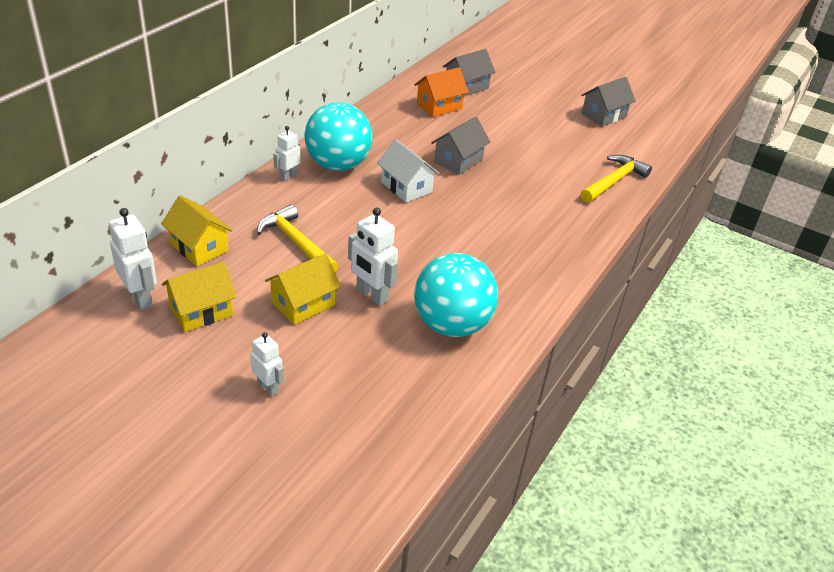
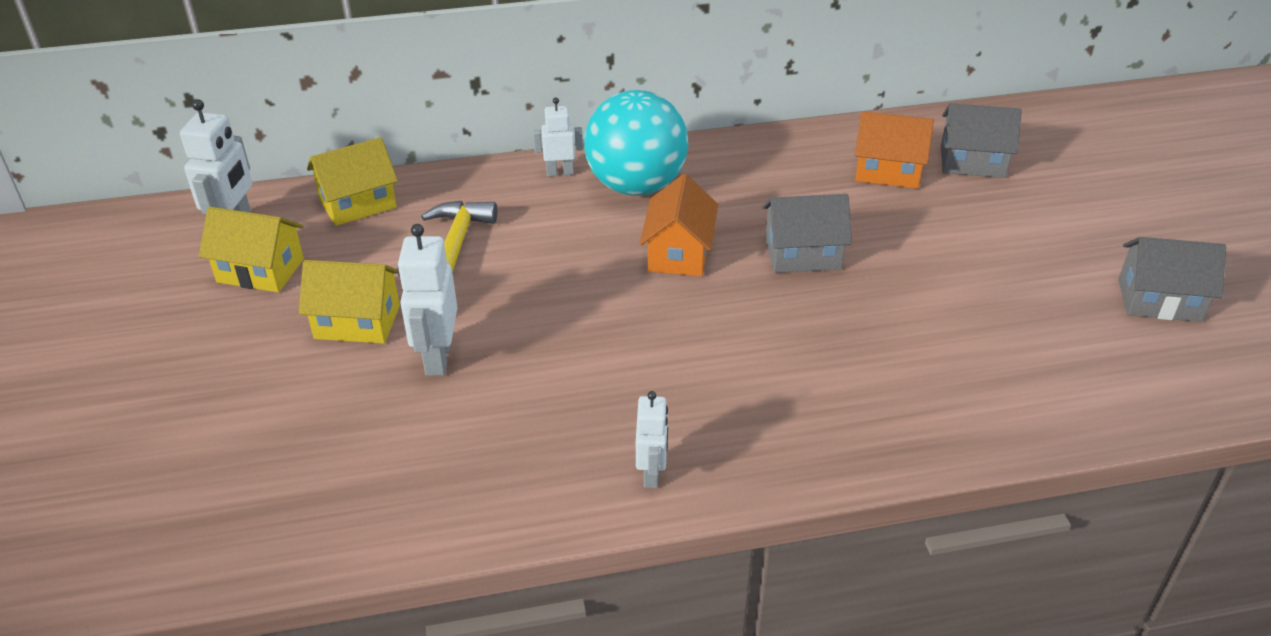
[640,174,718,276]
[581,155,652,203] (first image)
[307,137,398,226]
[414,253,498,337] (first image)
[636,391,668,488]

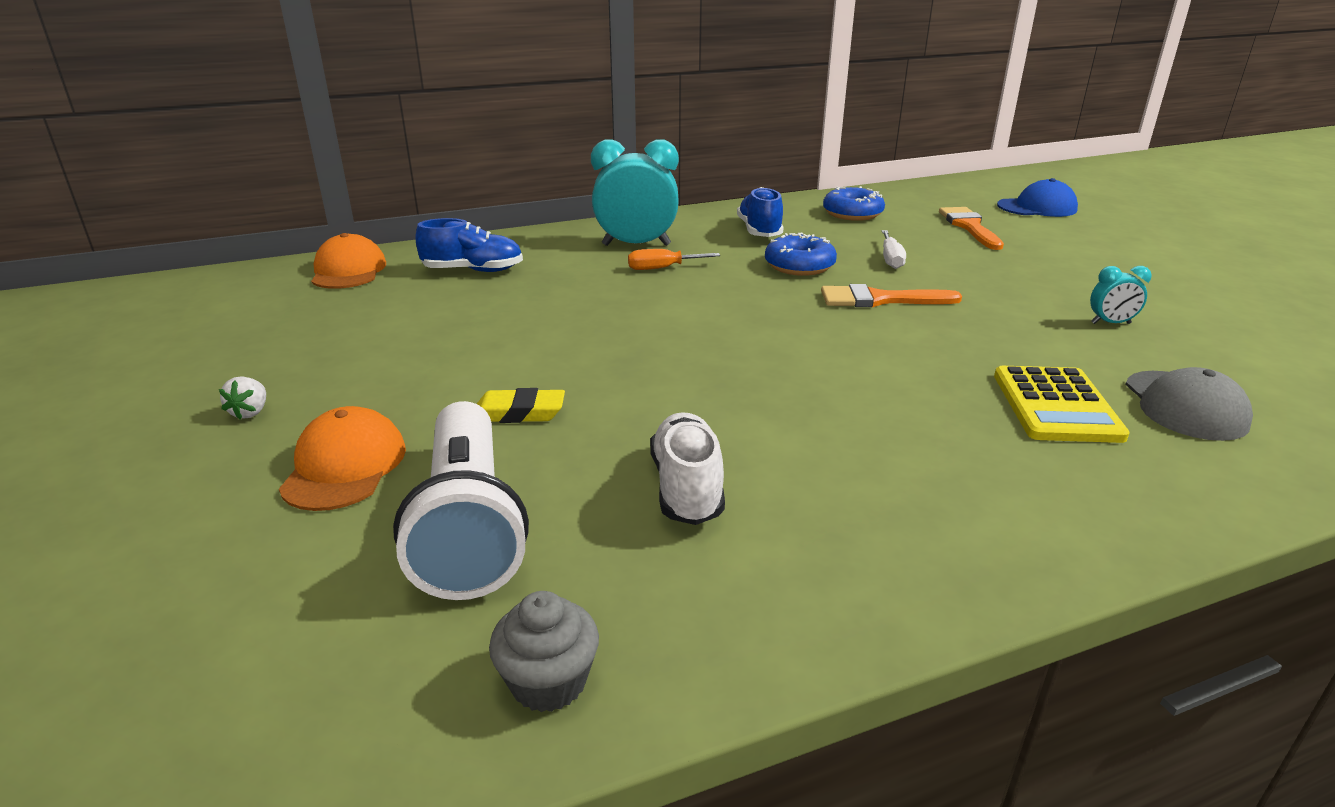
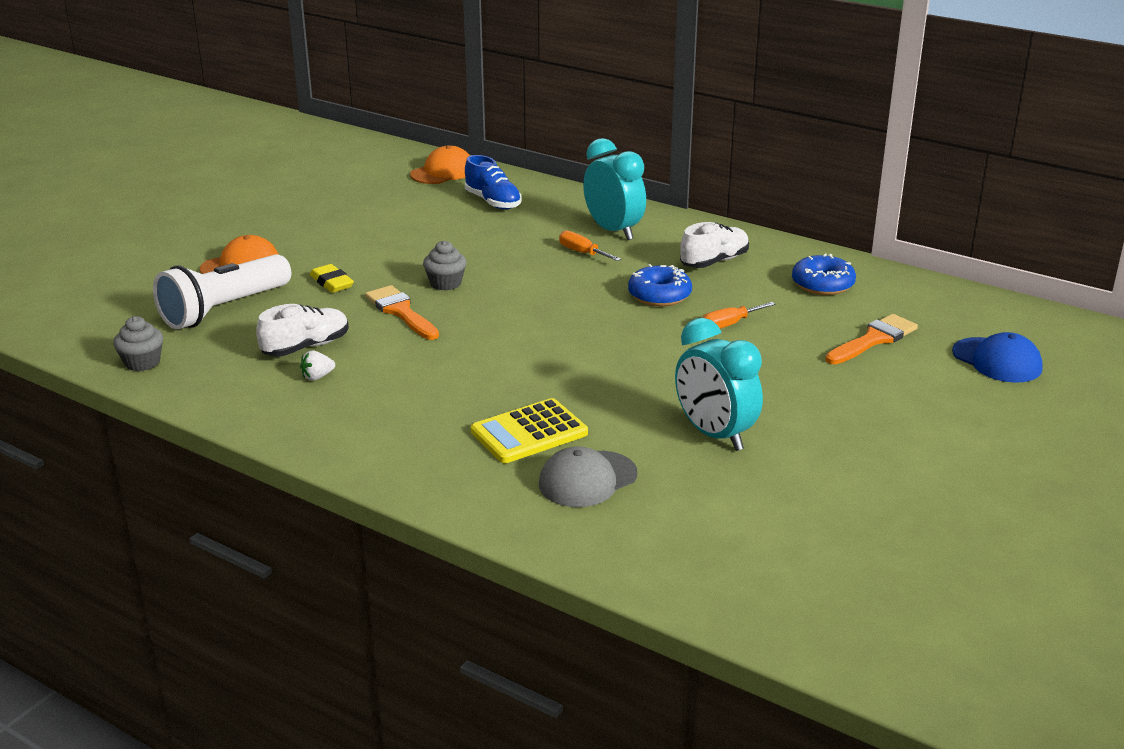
[680,222,749,268]
[702,302,775,329]
[675,318,763,451]
[365,285,439,340]
[300,351,335,380]
[423,241,466,291]

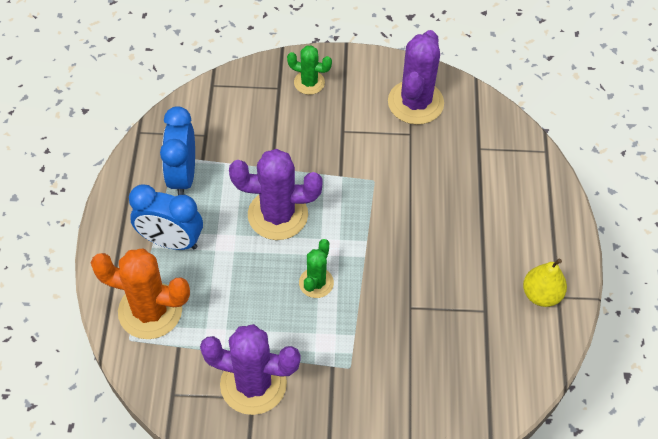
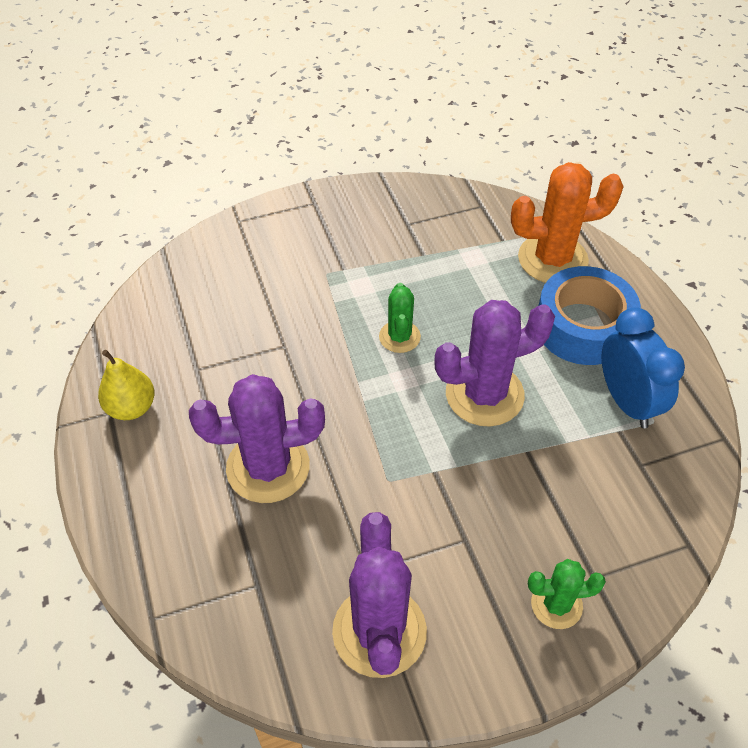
[538,266,641,365]
[189,374,325,503]

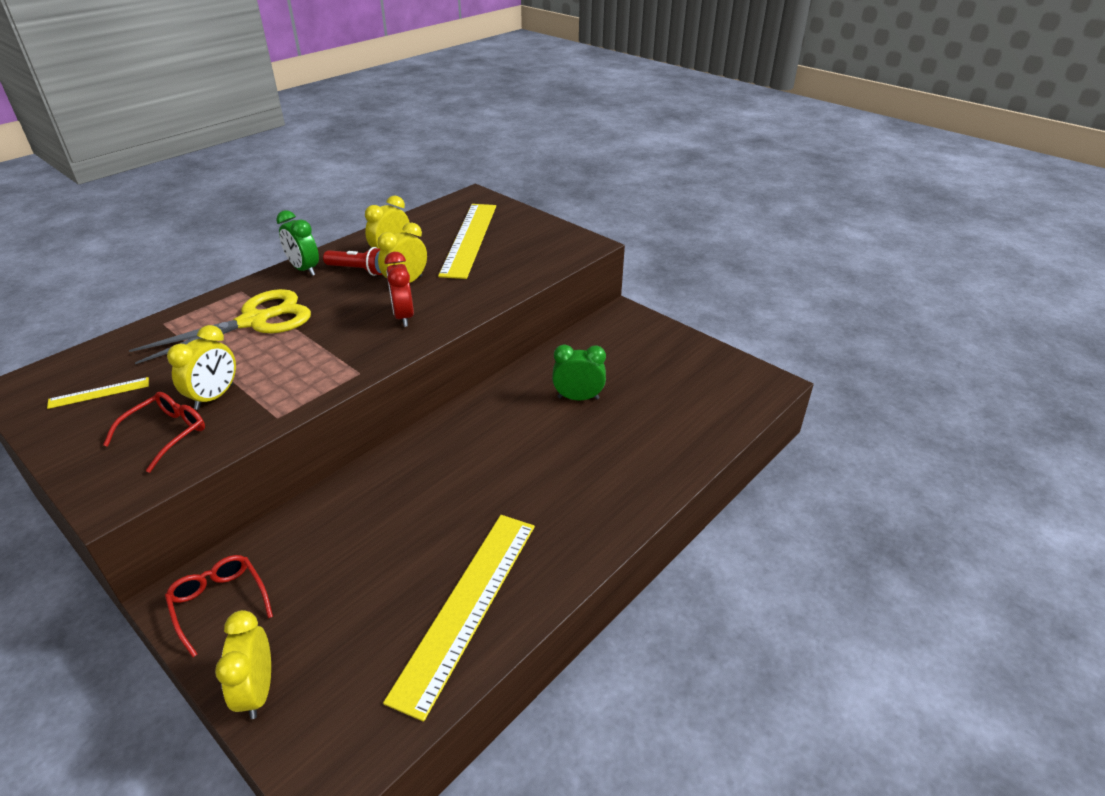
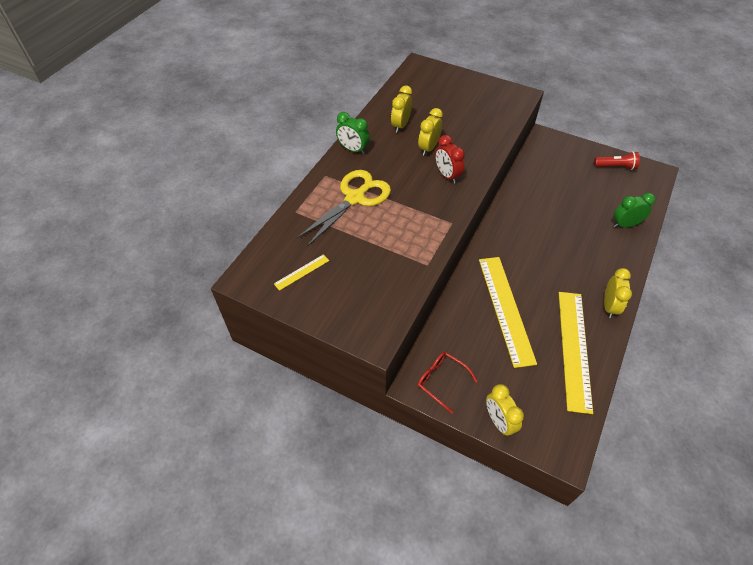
[479,257,537,368]
[594,151,640,170]
[604,268,632,318]
[613,193,655,228]
[103,392,205,473] (first image)

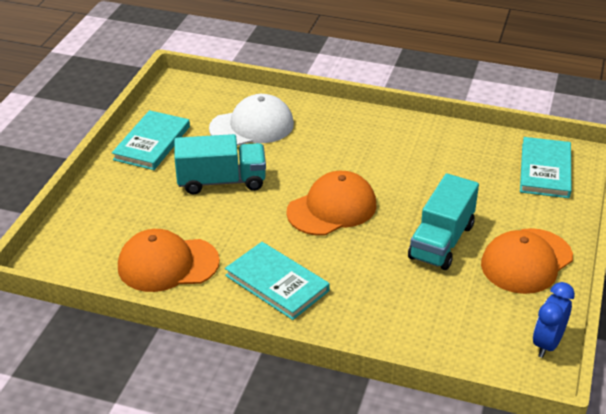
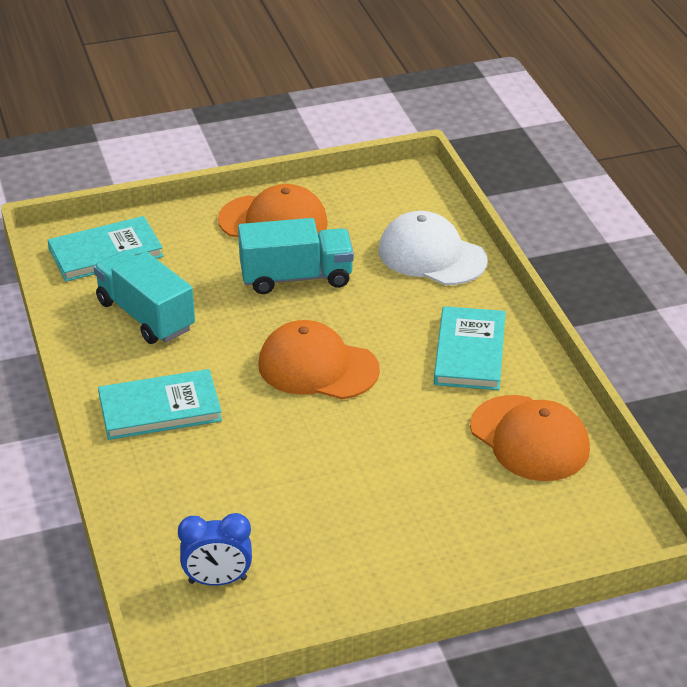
[378,211,488,285]
[98,369,222,440]
[94,250,195,344]
[178,513,252,586]

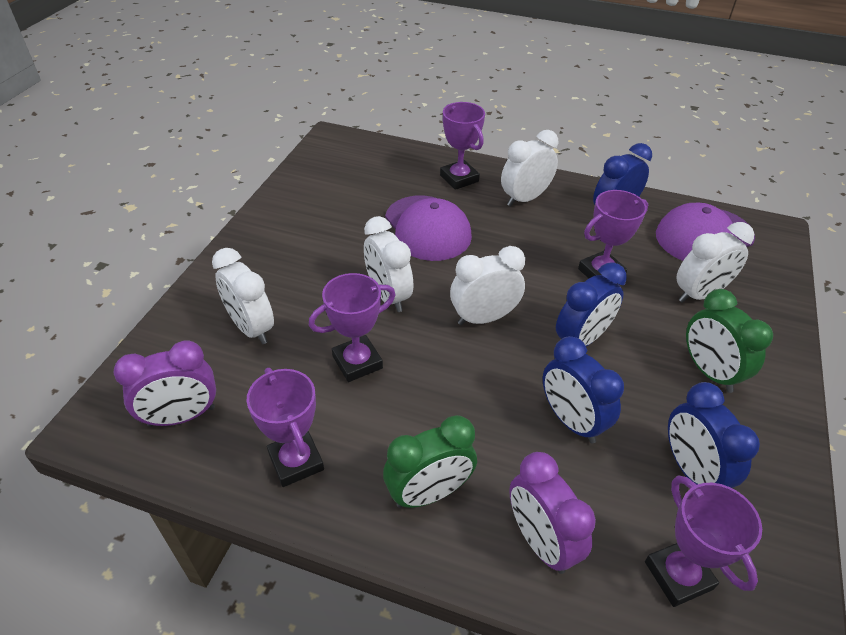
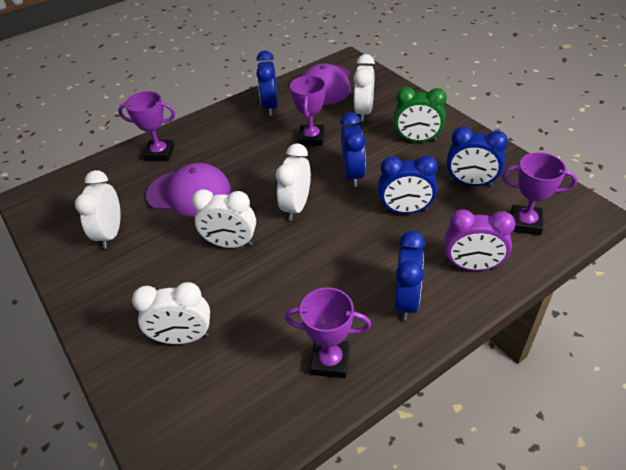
[75,170,121,249]
[309,273,396,382] (first image)
[113,340,216,427] (first image)
[394,231,425,320]

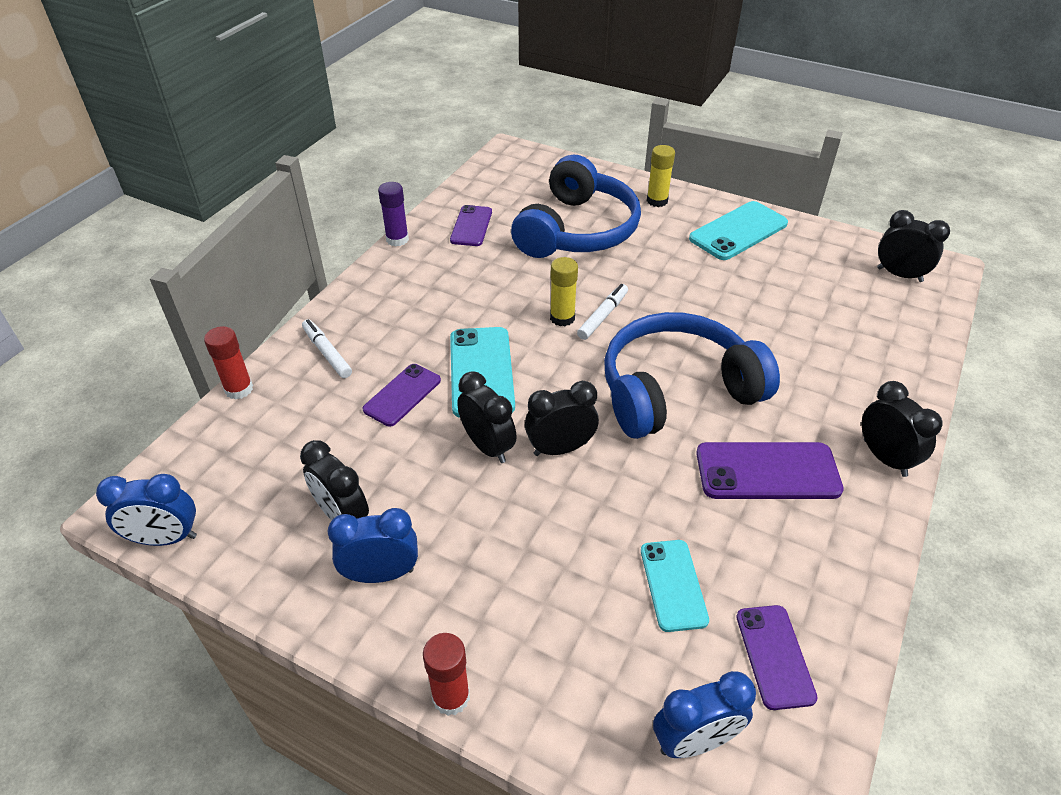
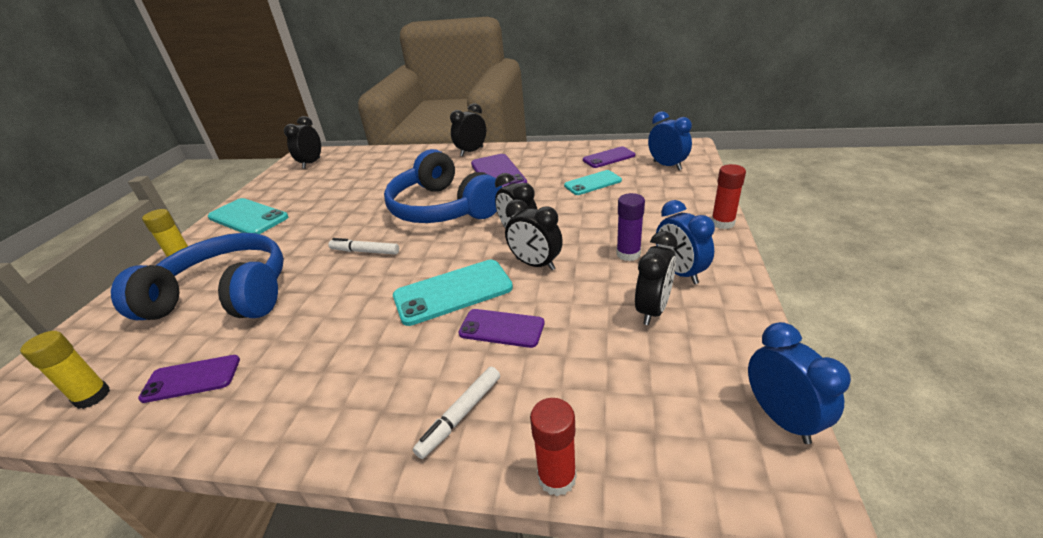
[616,193,645,261]
[20,331,110,409]
[505,199,563,270]

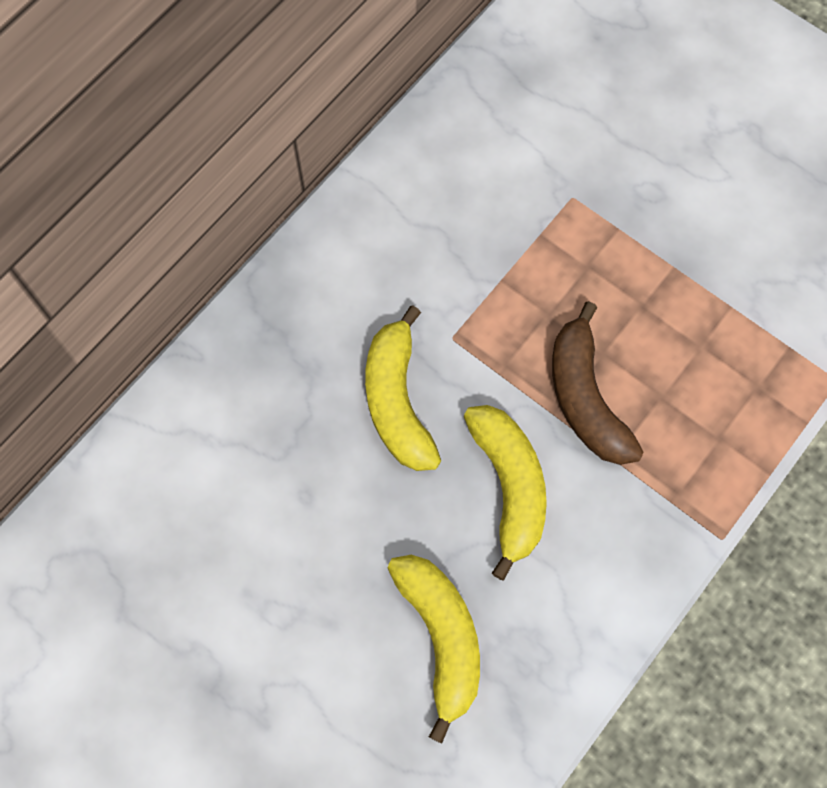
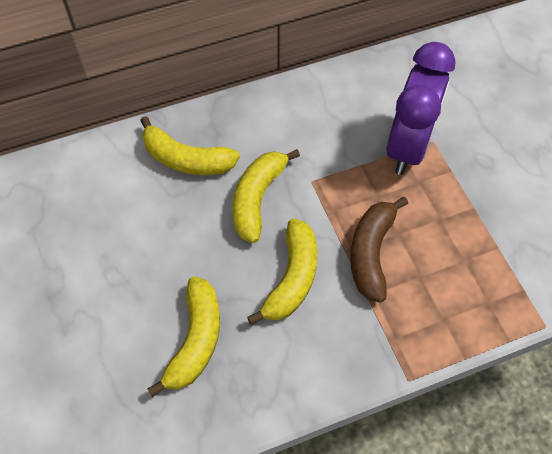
[387,42,456,175]
[140,116,240,175]

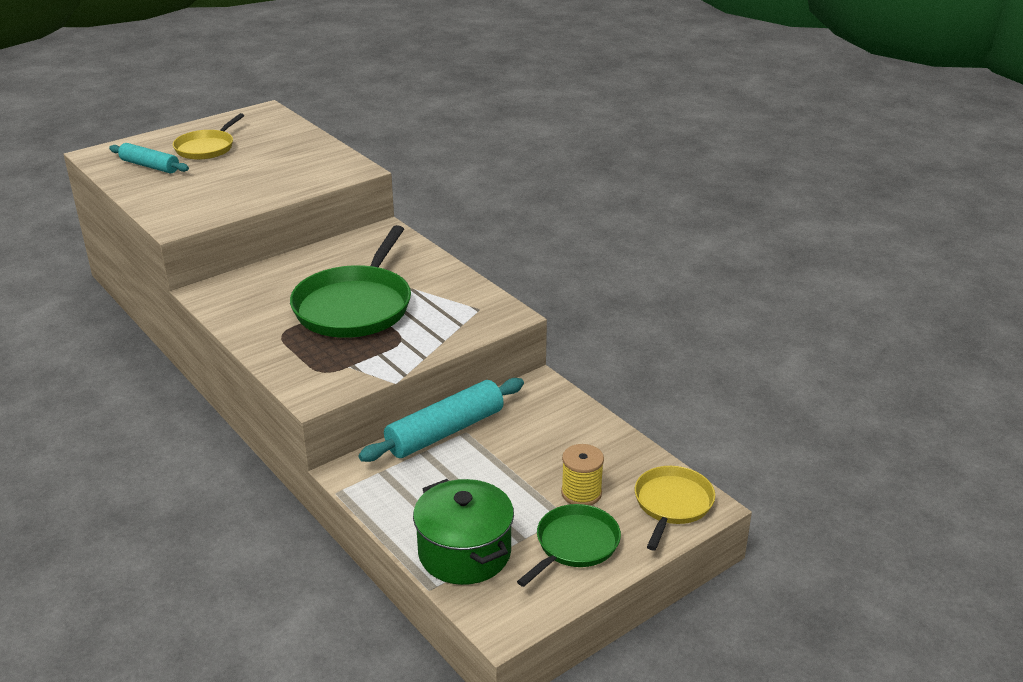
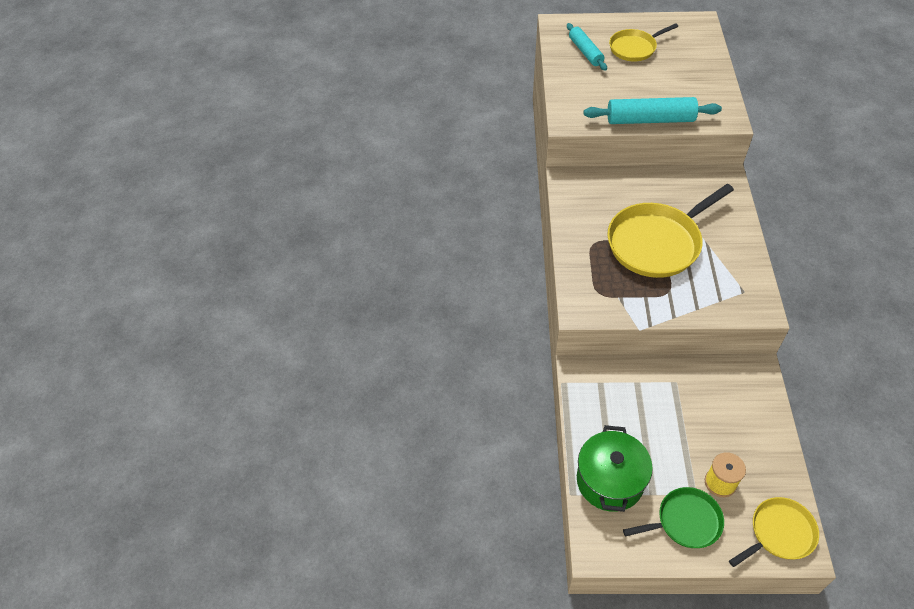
[607,184,734,278]
[584,97,722,124]

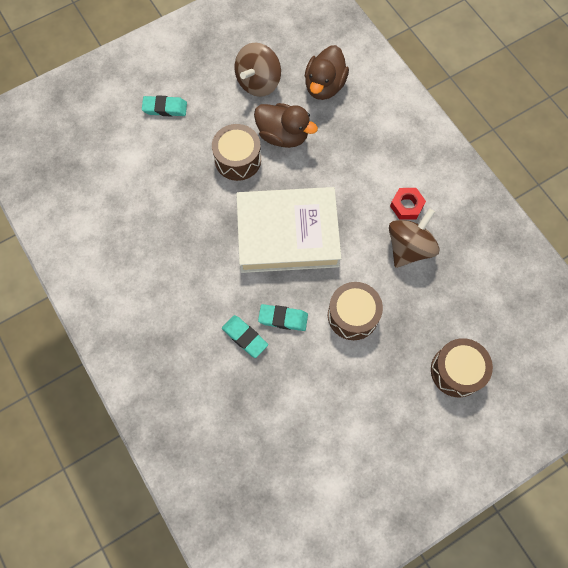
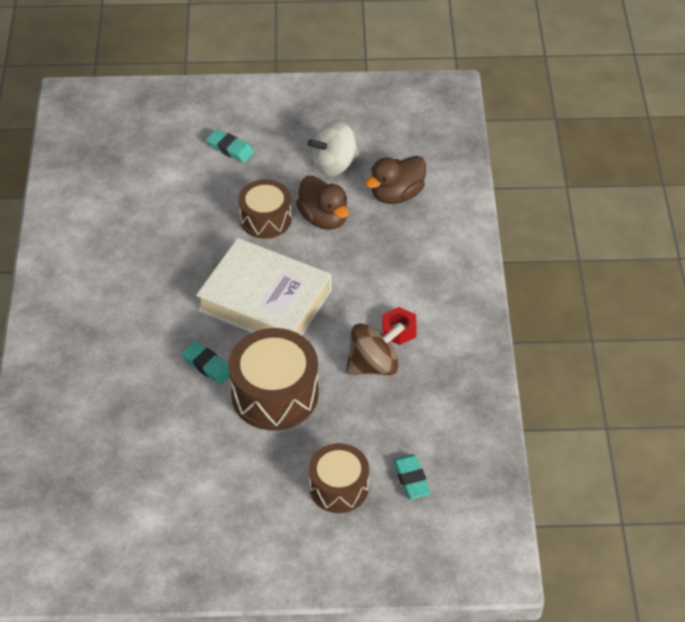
[307,120,359,177]
[228,328,319,431]
[393,454,431,499]

